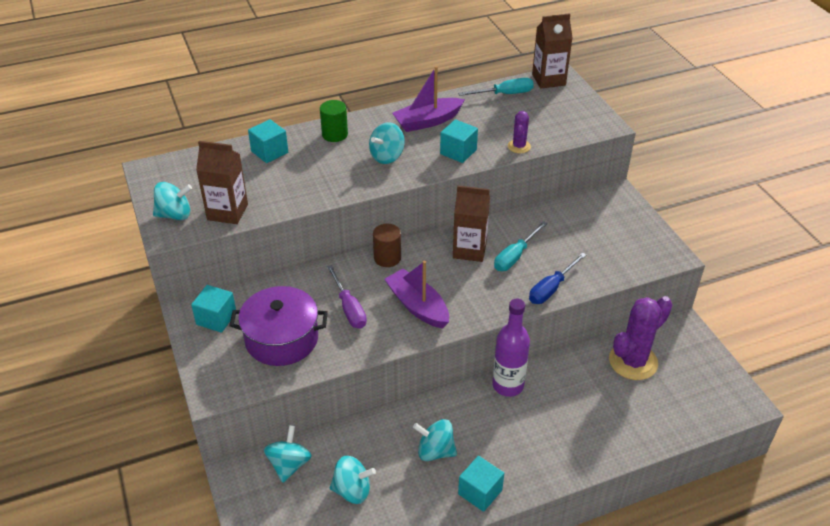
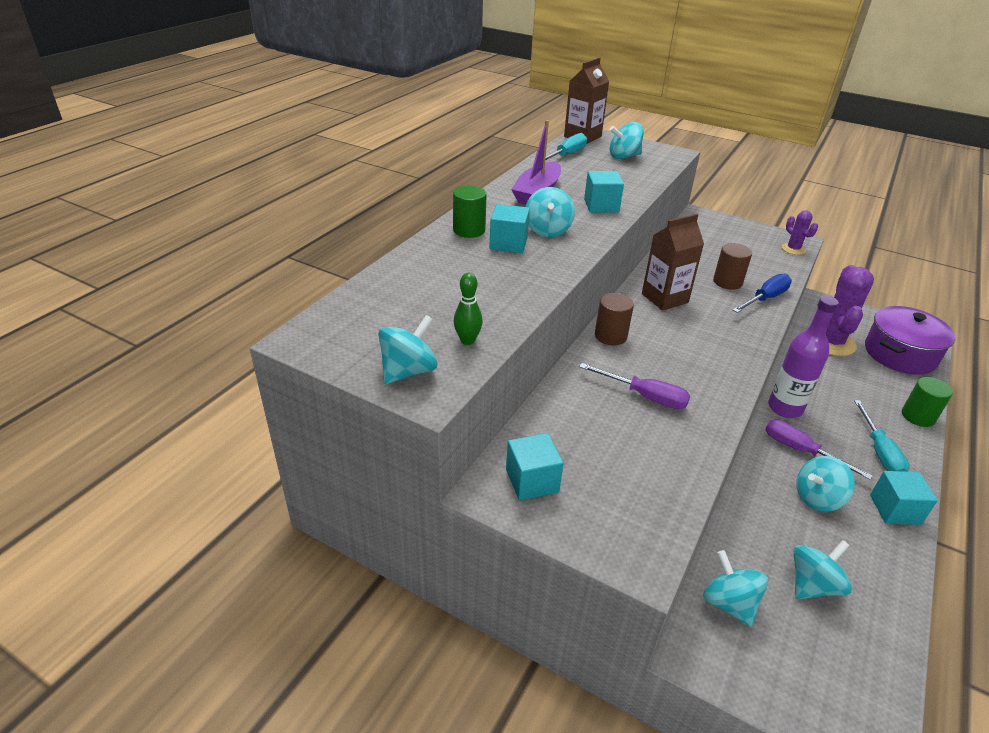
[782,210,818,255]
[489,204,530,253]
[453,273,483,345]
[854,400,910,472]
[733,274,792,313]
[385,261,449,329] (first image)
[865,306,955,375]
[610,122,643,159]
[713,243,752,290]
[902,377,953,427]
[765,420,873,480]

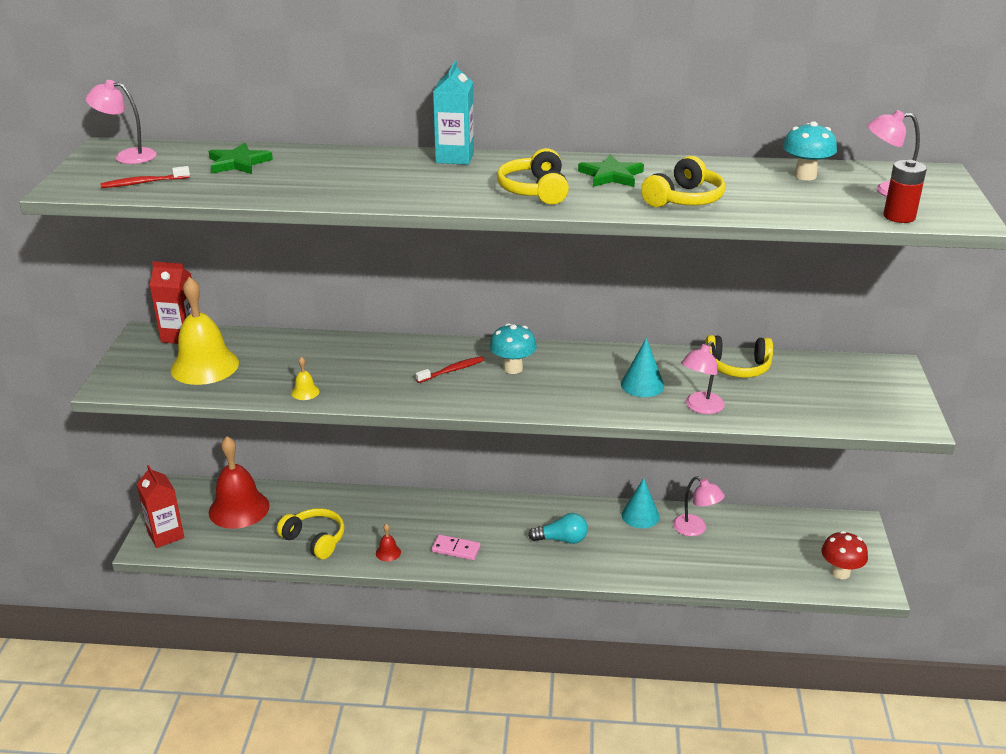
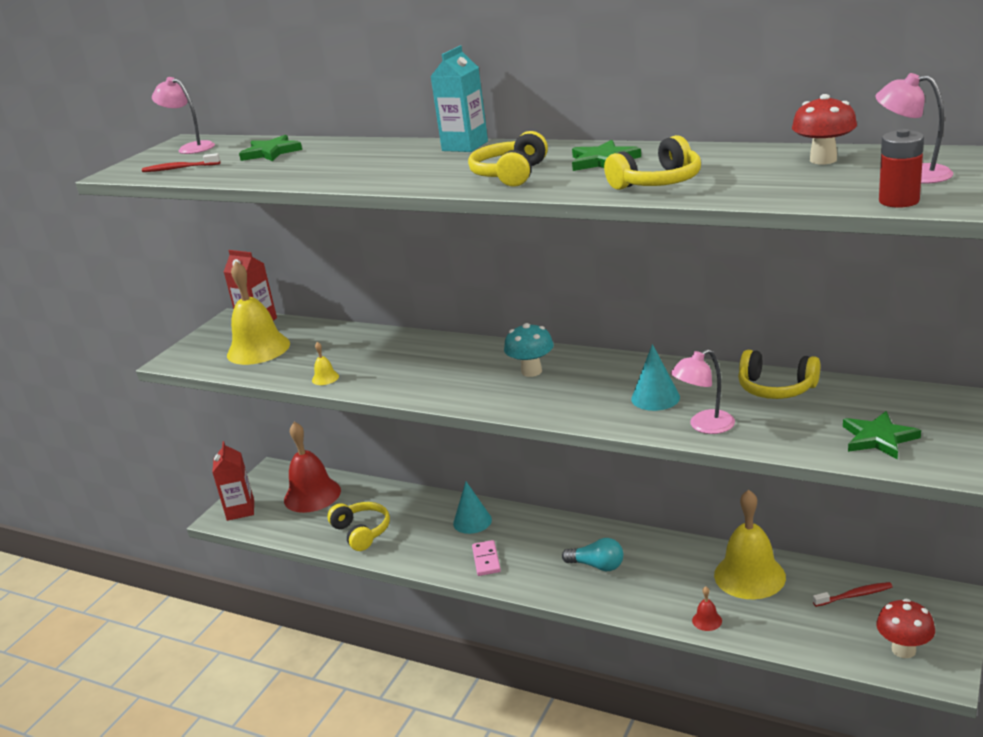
[792,94,857,164]
[813,582,893,607]
[714,490,786,599]
[453,482,492,534]
[692,586,722,631]
[472,540,501,576]
[843,411,921,459]

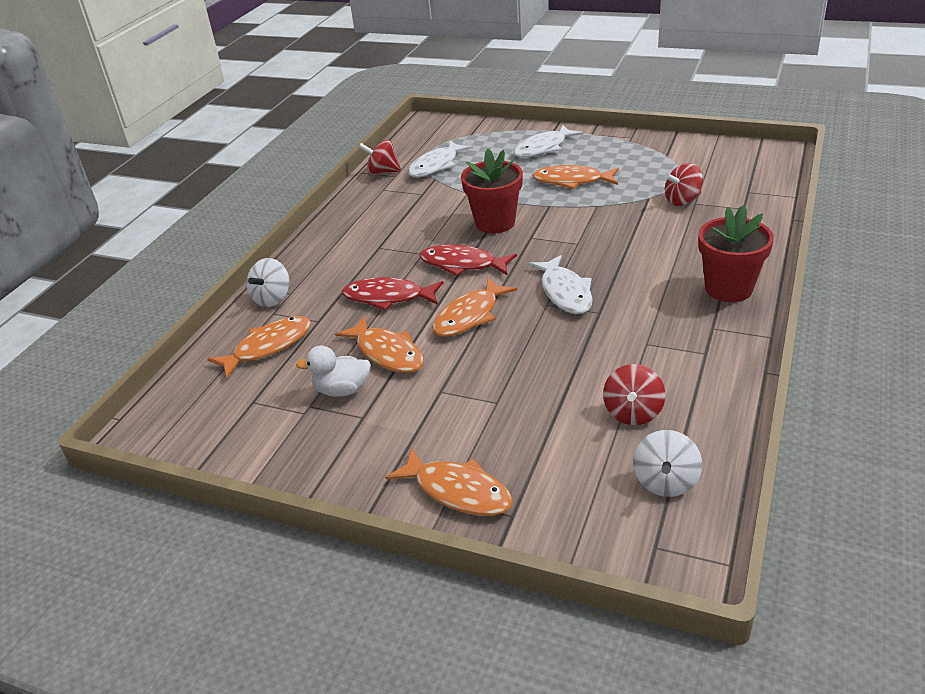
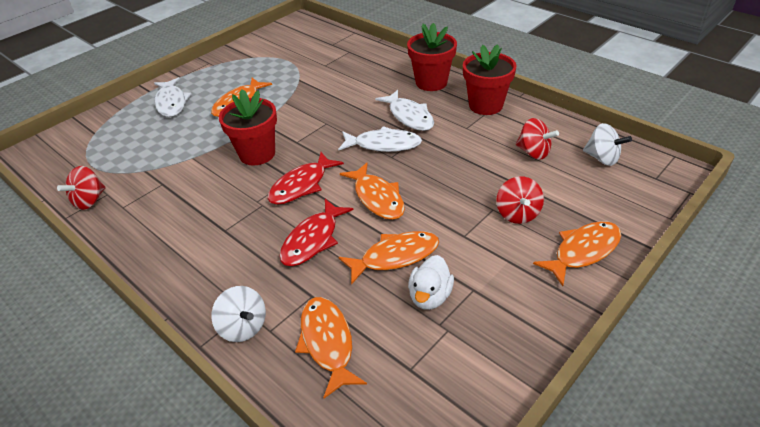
[375,90,434,131]
[496,176,544,224]
[463,44,517,115]

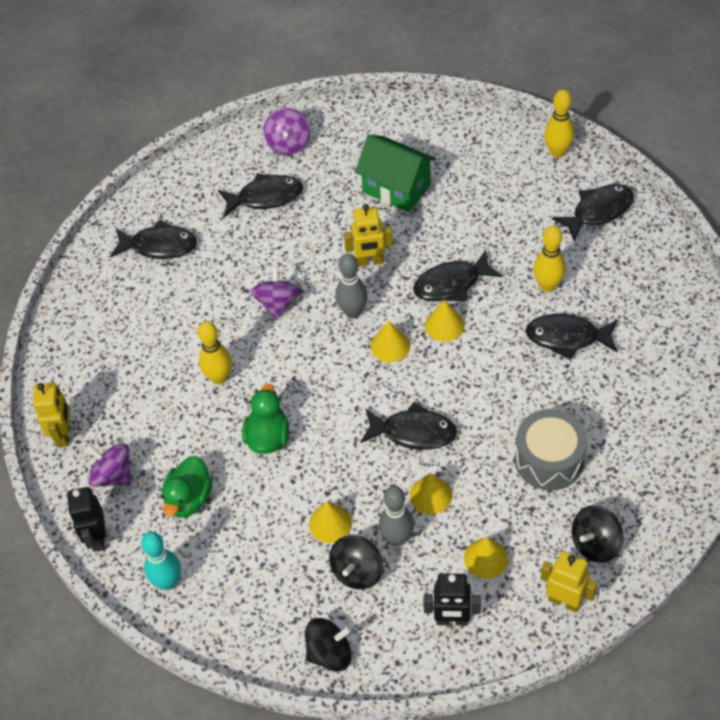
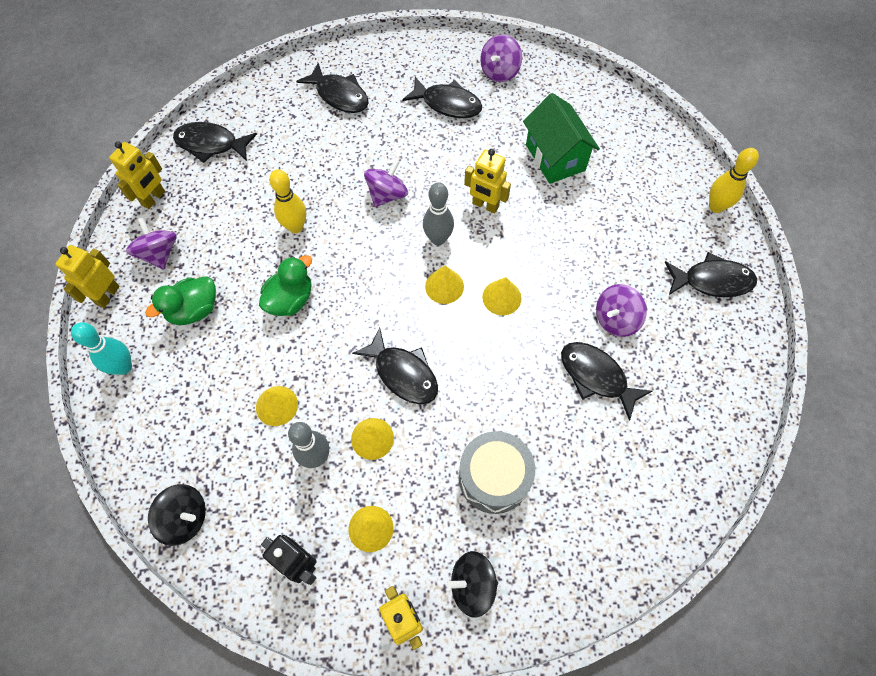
[596,284,647,337]
[173,122,257,163]
[55,245,120,308]
[329,535,383,590] (first image)

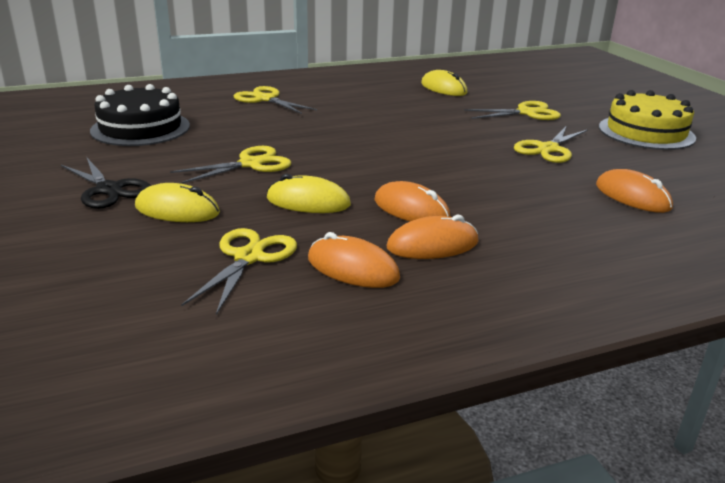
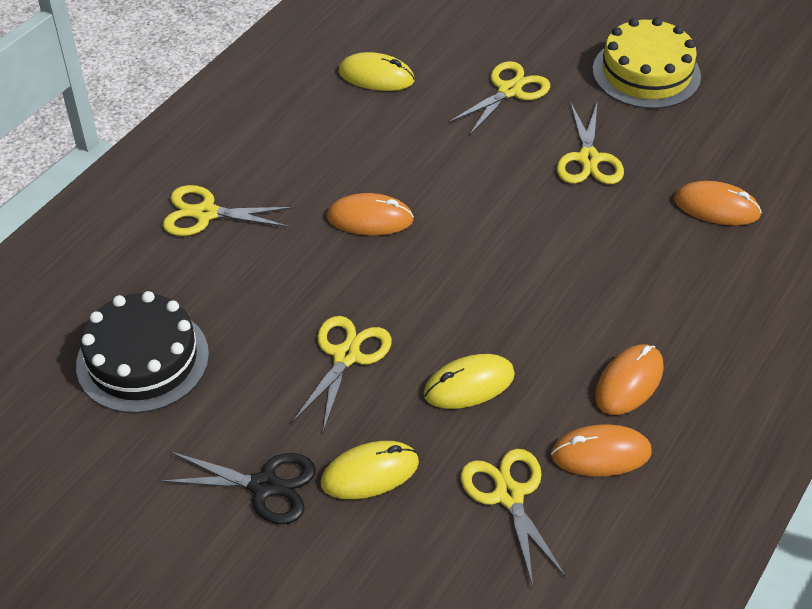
[327,193,414,235]

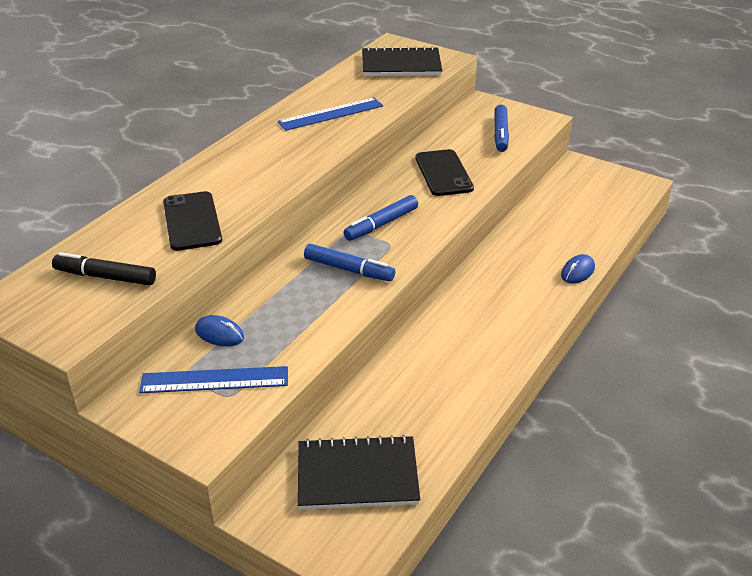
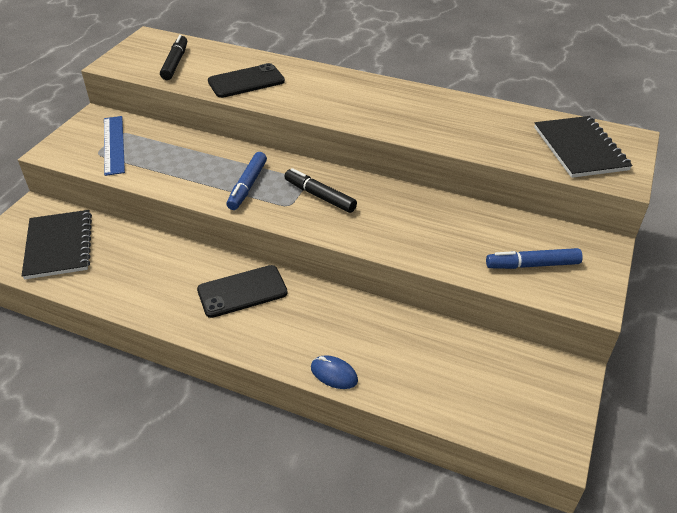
[278,98,383,131] (first image)
[197,265,288,318]
[284,168,357,213]
[195,315,244,346] (first image)

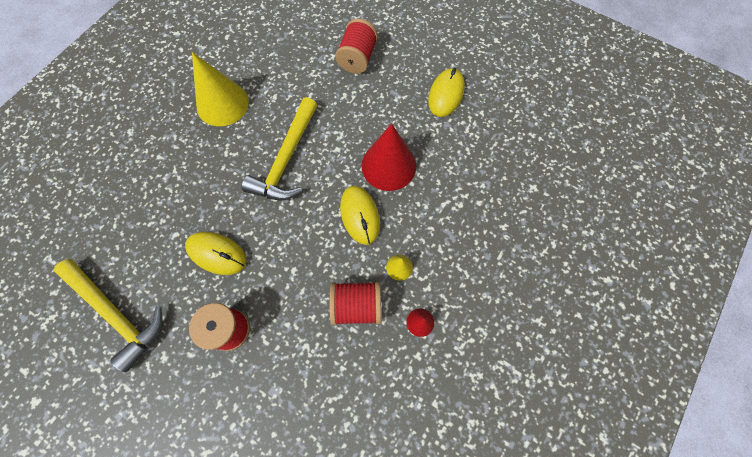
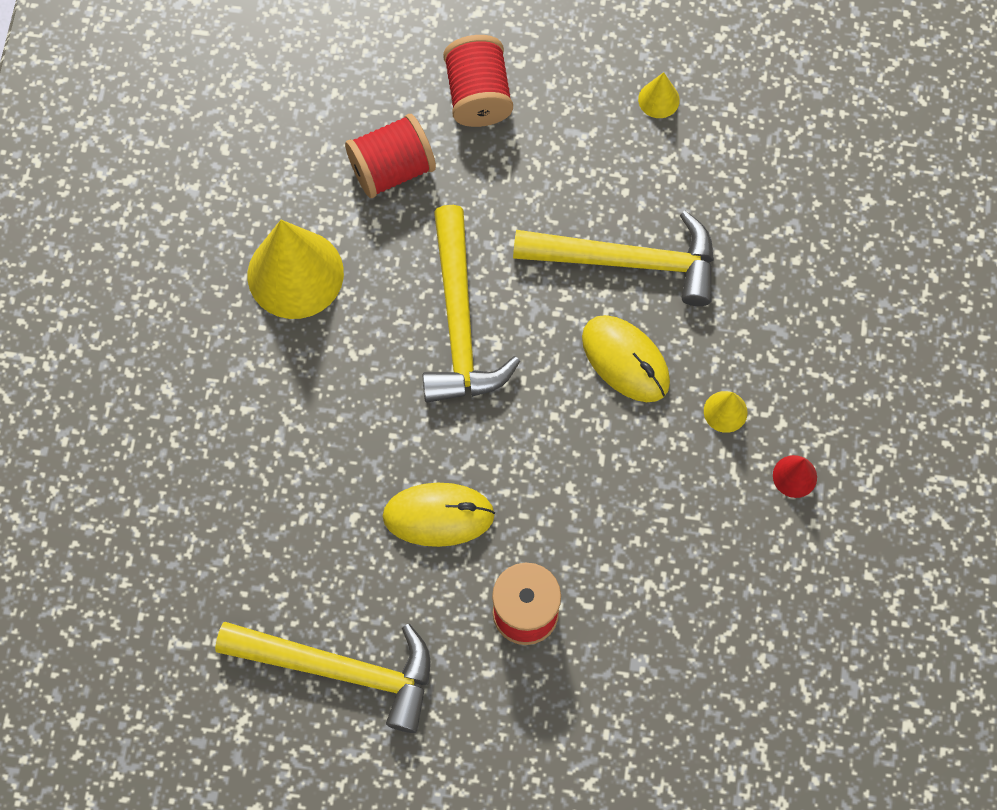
[638,72,680,118]
[513,211,714,306]
[345,114,436,198]

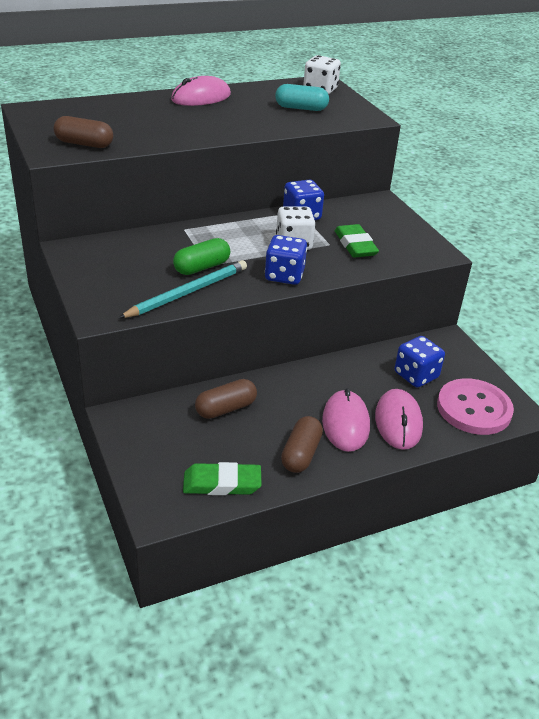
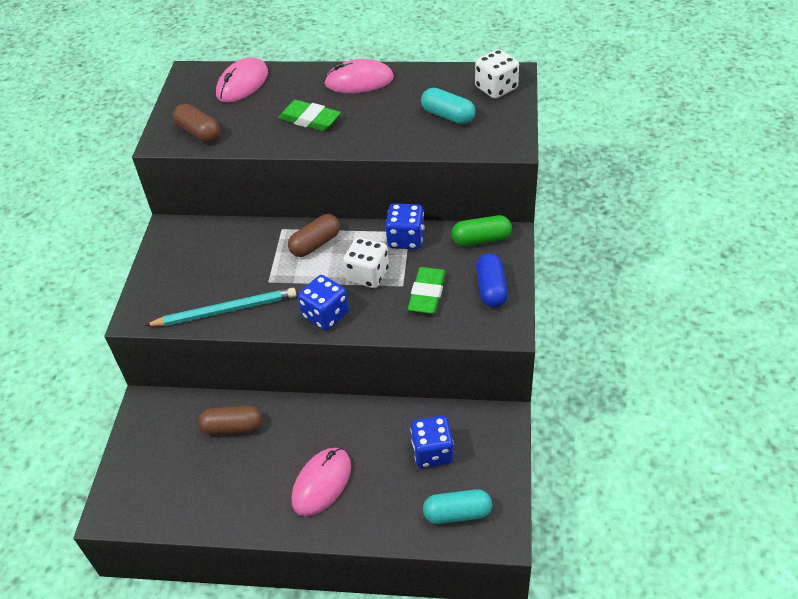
[452,215,512,246]
[423,489,492,524]
[216,57,268,103]
[288,214,340,257]
[278,100,341,131]
[476,254,508,307]

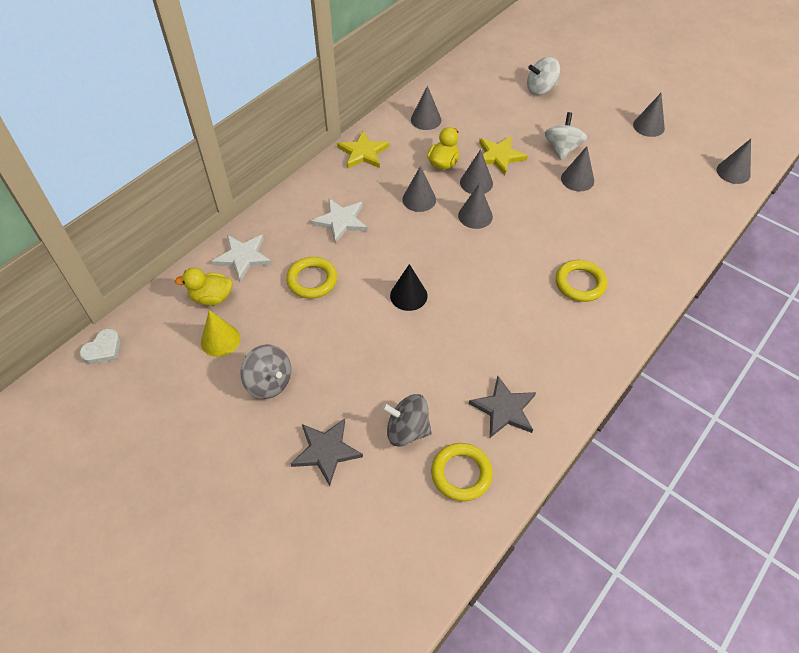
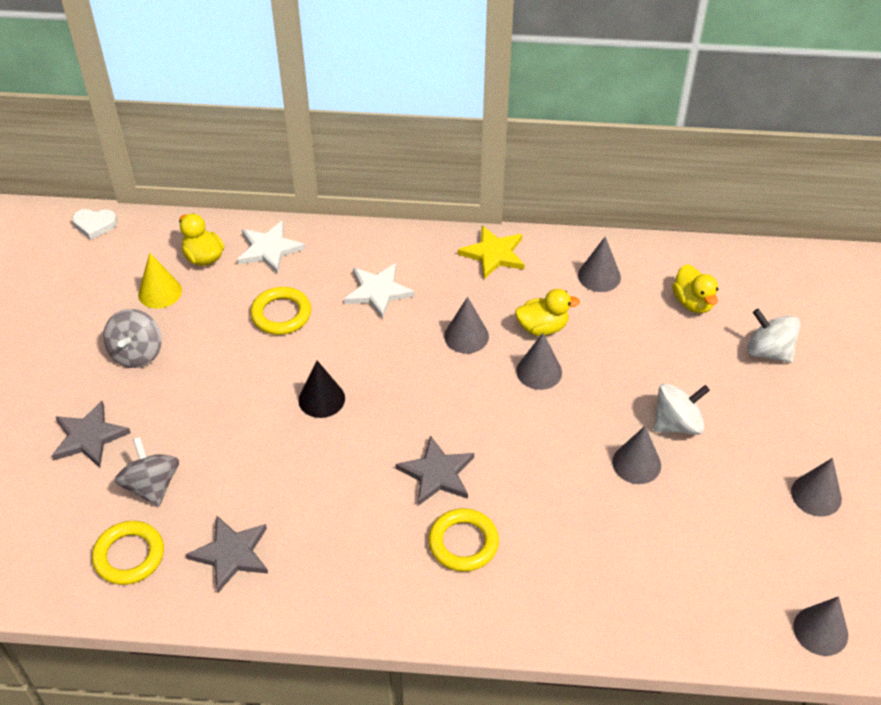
[479,136,528,175] (first image)
[458,183,493,229] (first image)
[672,264,718,313]
[396,435,474,506]

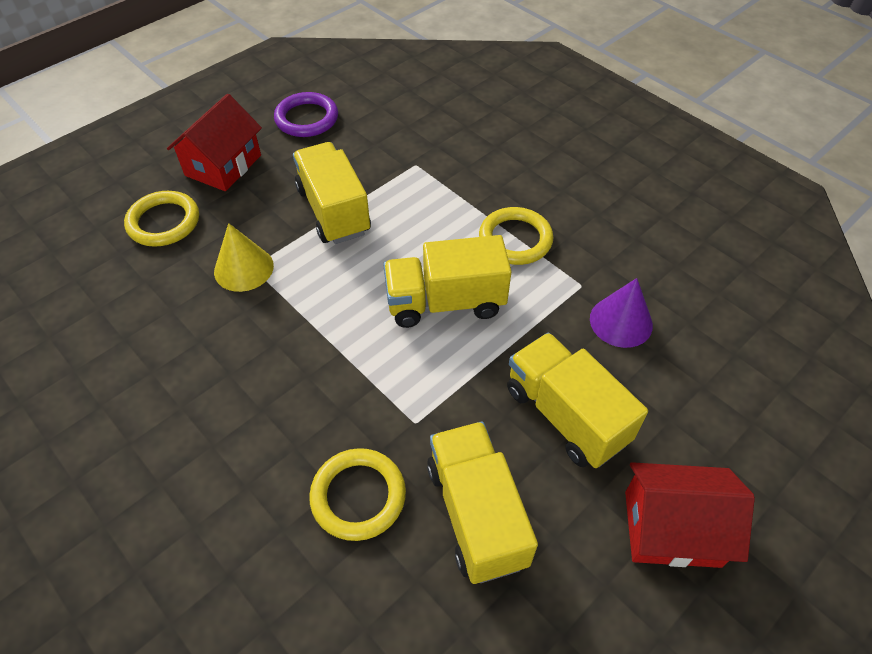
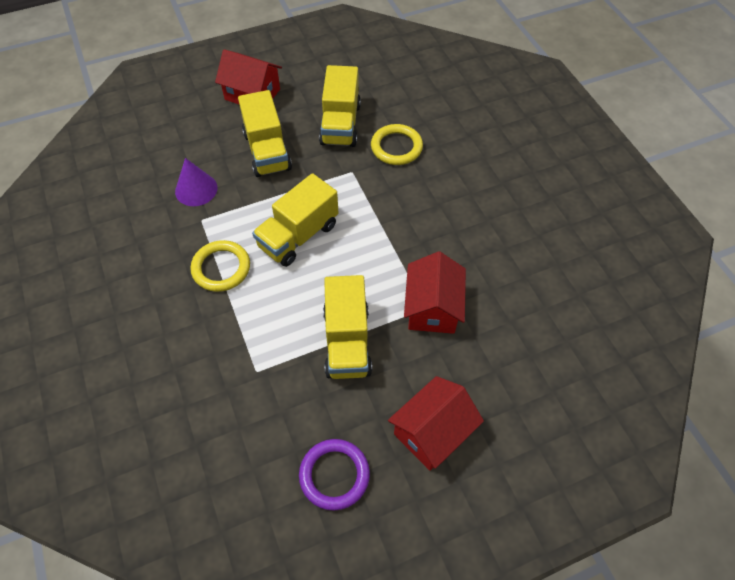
[124,191,199,247] (first image)
[404,251,466,334]
[252,173,338,267]

